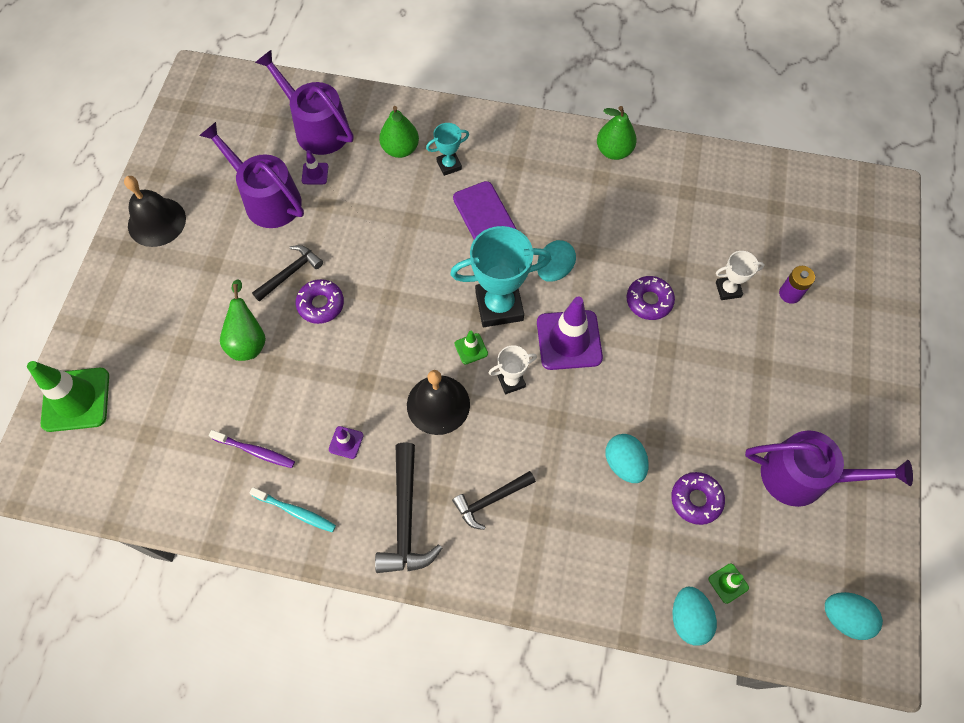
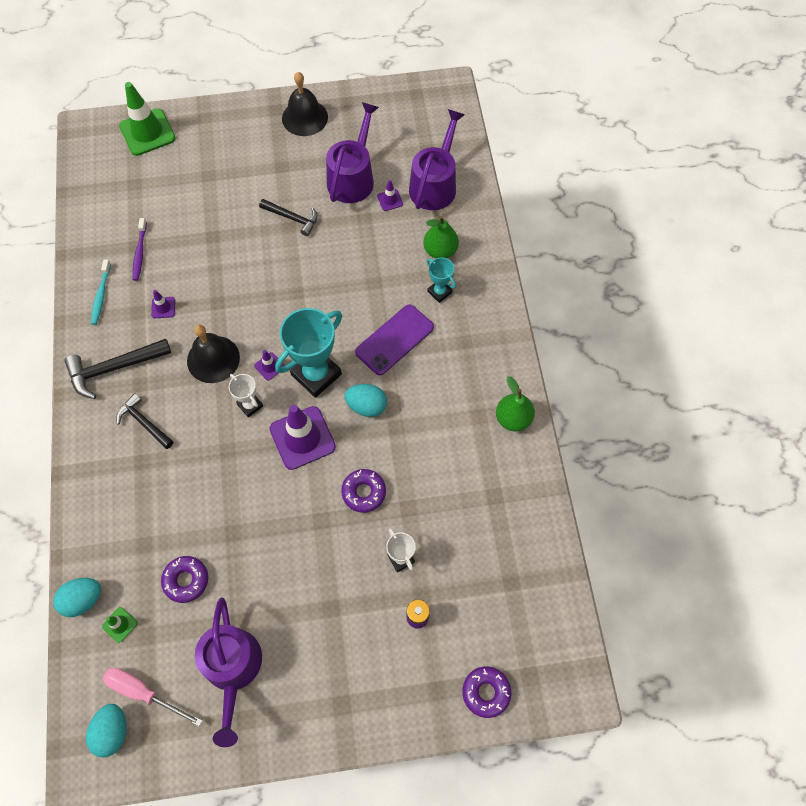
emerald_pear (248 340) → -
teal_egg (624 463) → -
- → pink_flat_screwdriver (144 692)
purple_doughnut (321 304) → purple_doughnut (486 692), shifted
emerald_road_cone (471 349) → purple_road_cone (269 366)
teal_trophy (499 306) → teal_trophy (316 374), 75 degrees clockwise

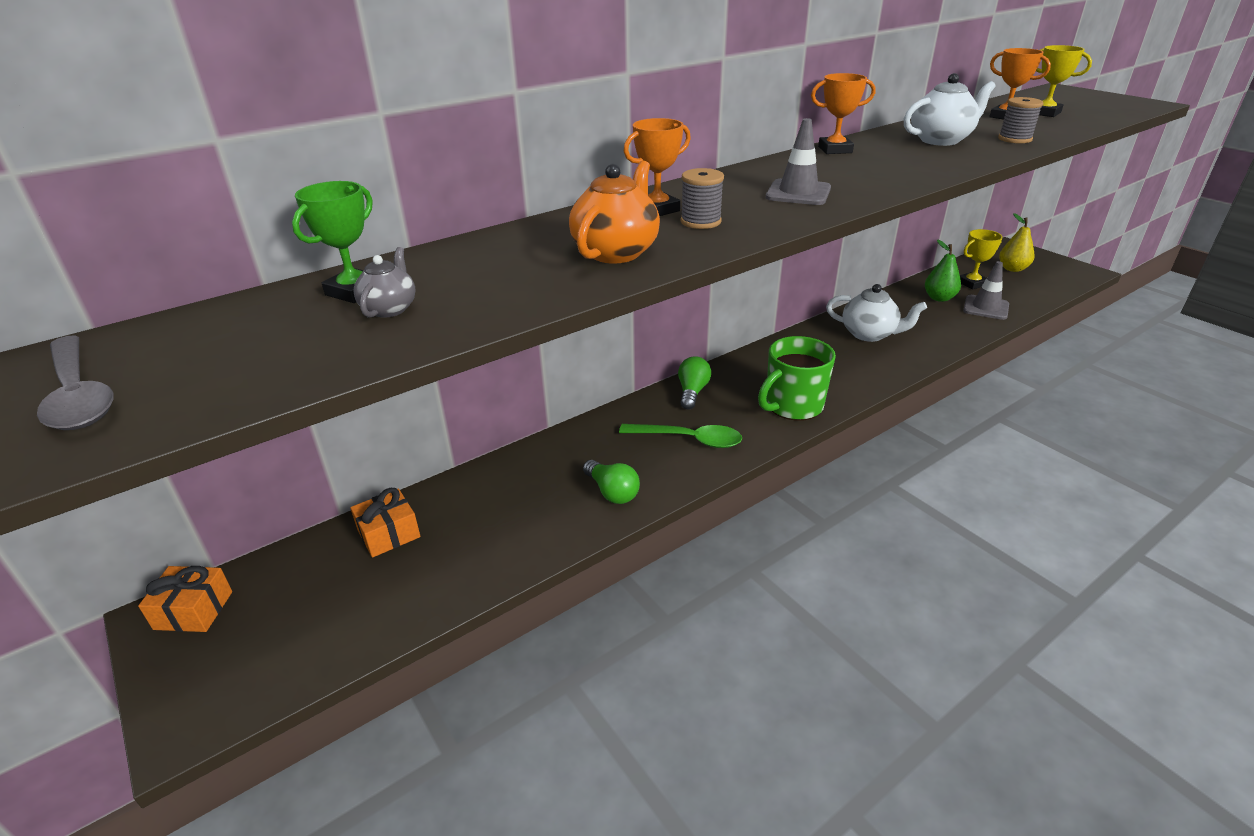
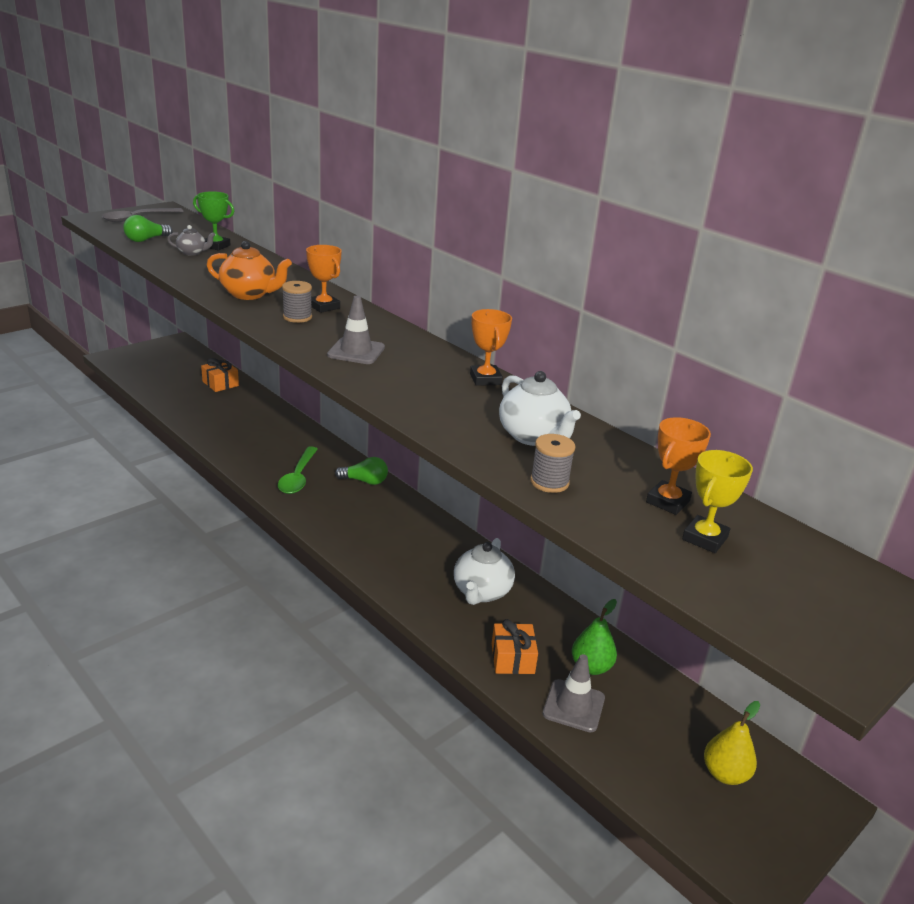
emerald_tea_mug (792 406) → -
golden_trophy (972 283) → -
bright_orange_gift (193 610) → bright_orange_gift (512 658), shifted
emerald_lightbulb (612 492) → emerald_lightbulb (146 240), shifted

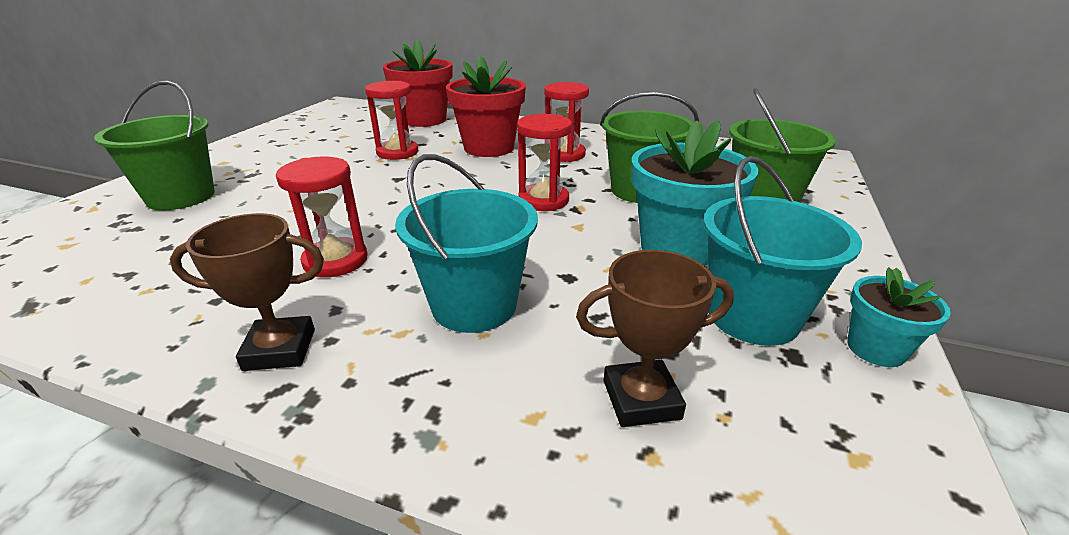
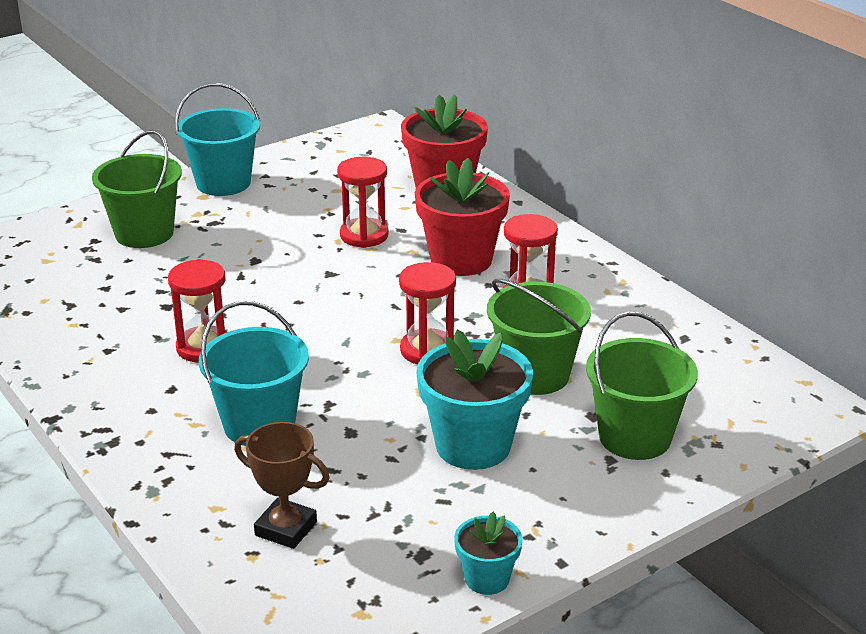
russet_trophy (280 349) → -
teal_sand_bucket (752 316) → teal_sand_bucket (223 183), shifted

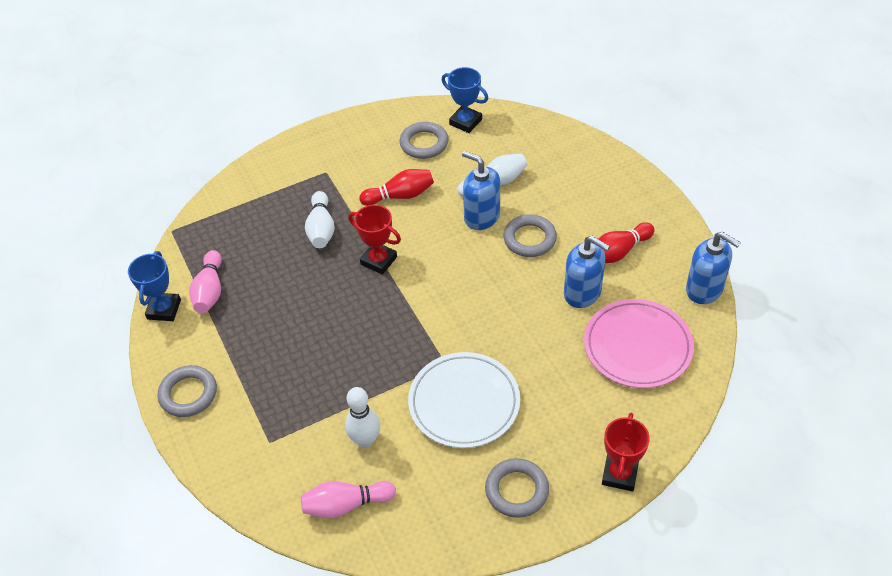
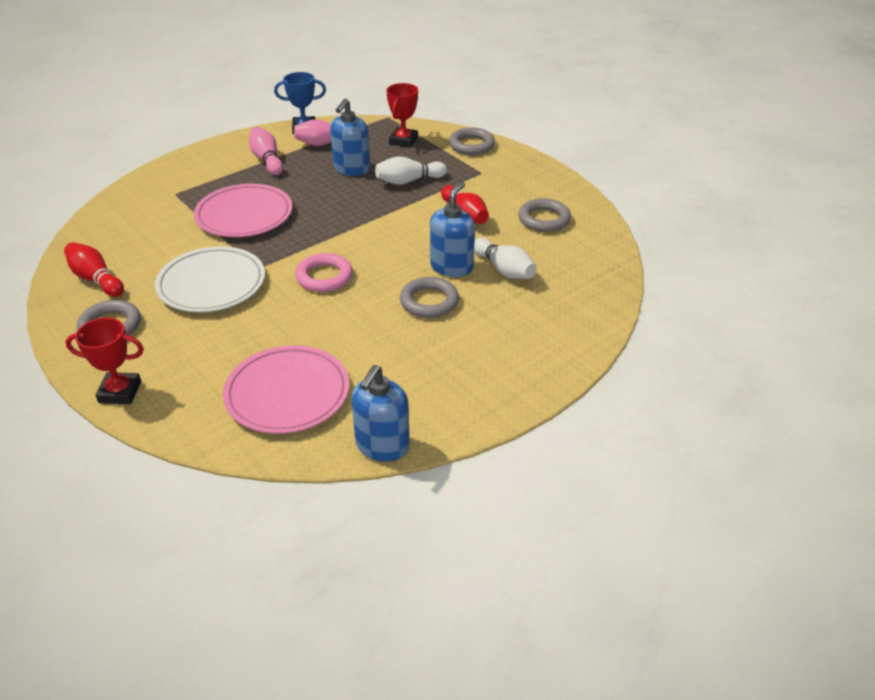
white_skittle (365 440) → -
cobalt_trophy (465 122) → -
- → pink_flat_dish (244 215)
- → pink_ring (324 277)
grey_ring (188 394) → grey_ring (471 145), shifted
pink_skittle (346 505) → pink_skittle (267 160), shifted
scarlet_trophy (379 260) → scarlet_trophy (403 141), shifted
cobalt_pump_bottle (582 293) → cobalt_pump_bottle (351 169), shifted
scarlet_skittle (618 252) → scarlet_skittle (96 279), shifted

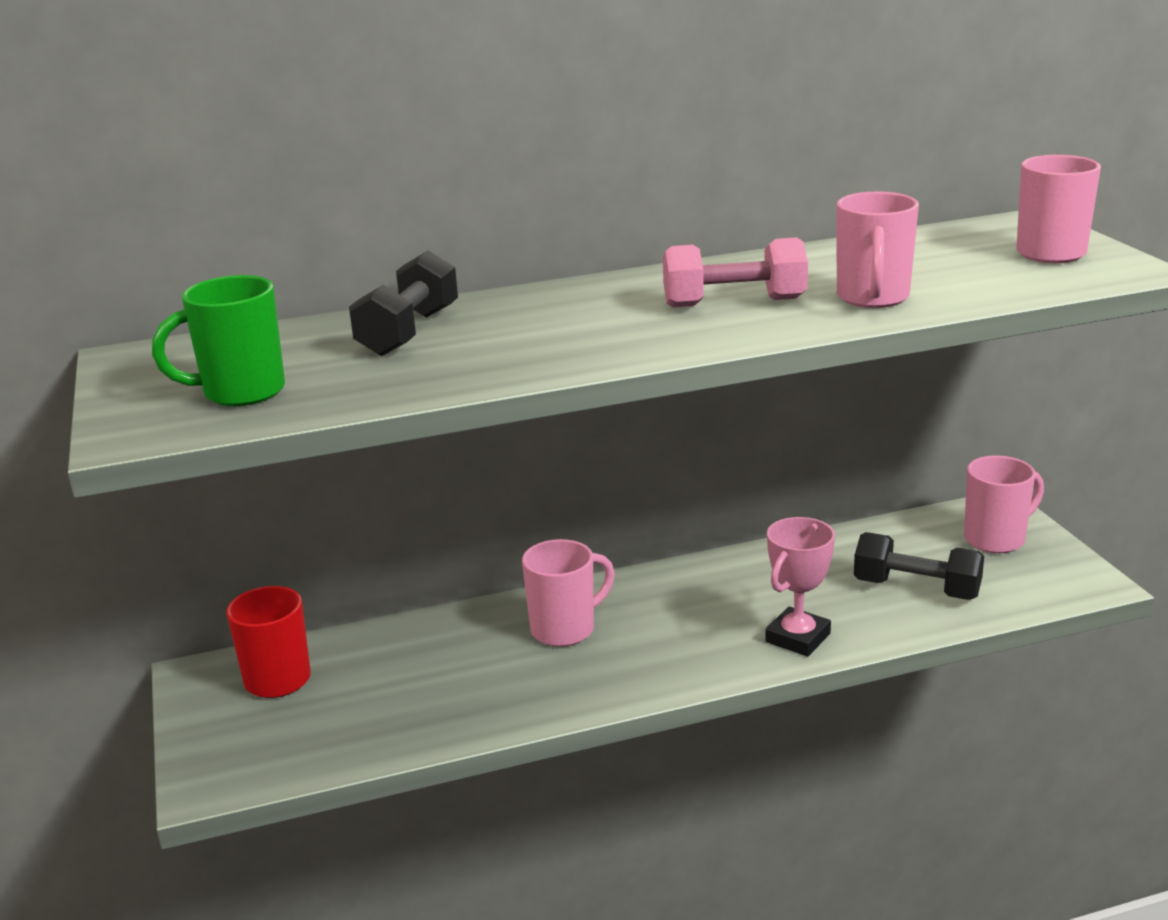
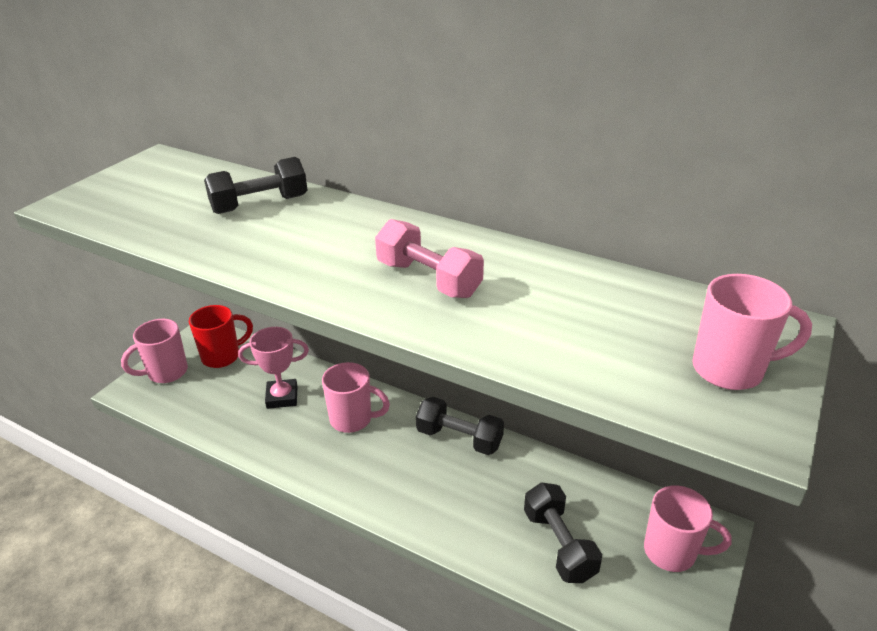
emerald_tea_mug (241 392) → -
- → ebony_hand_weight (459 438)
pink_trophy (798 638) → pink_trophy (282 397), shifted
pink_tea_mug (873 298) → pink_tea_mug (166 372), shifted

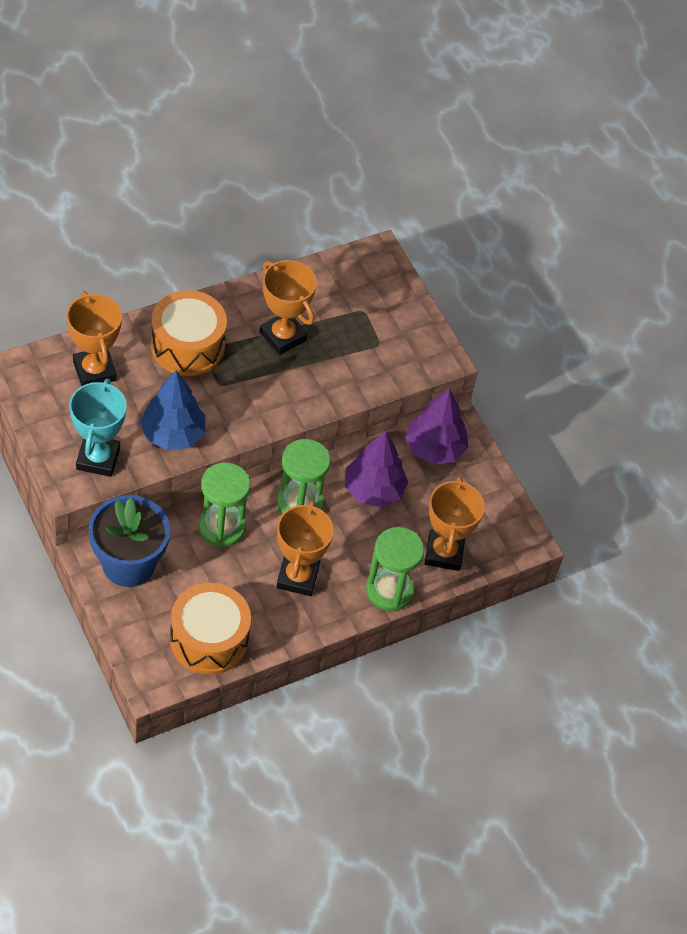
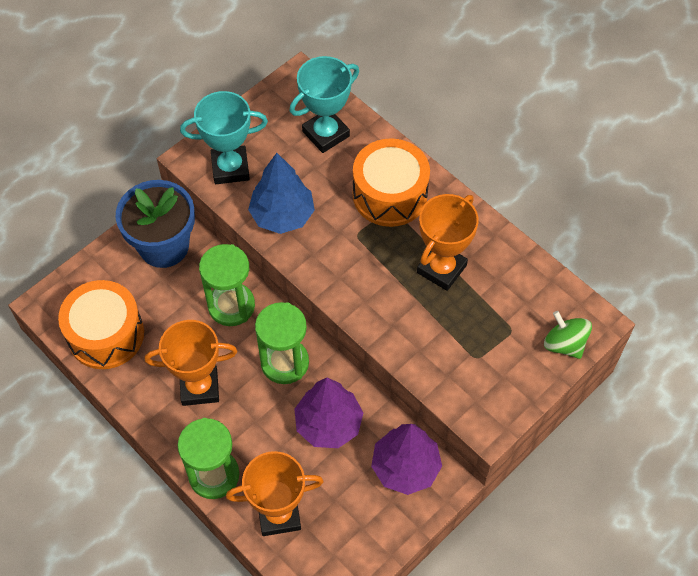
- → emerald_whirligig (564 344)
bright_orange_trophy (94 371) → teal_trophy (325 134)

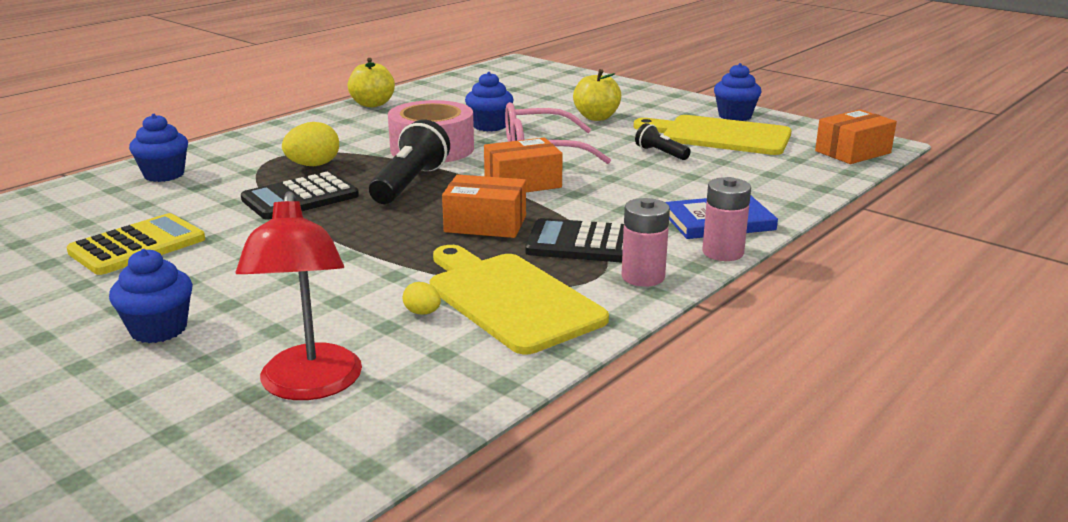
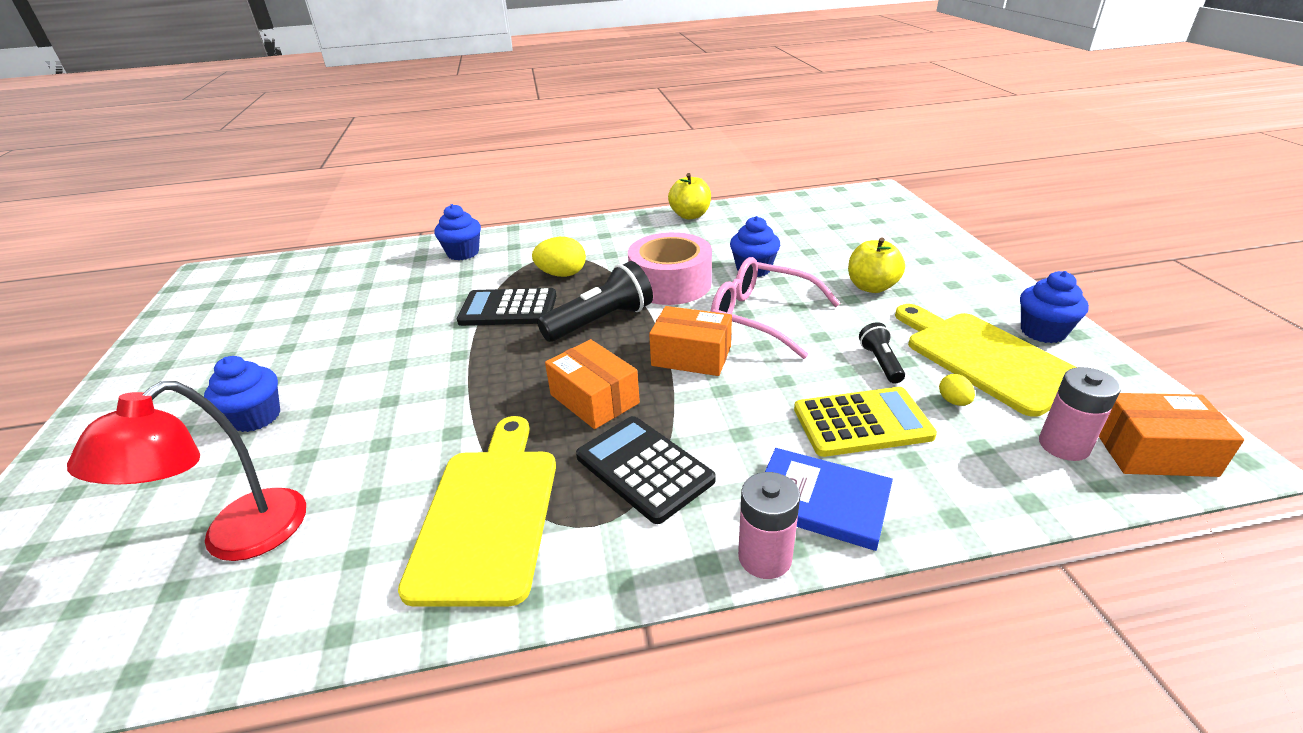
golden_pocket_calculator (137 246) → golden_pocket_calculator (862 423), shifted
golden_egg (422 313) → golden_egg (953 401), shifted
pink_battery (643 277) → pink_battery (1064 445), shifted

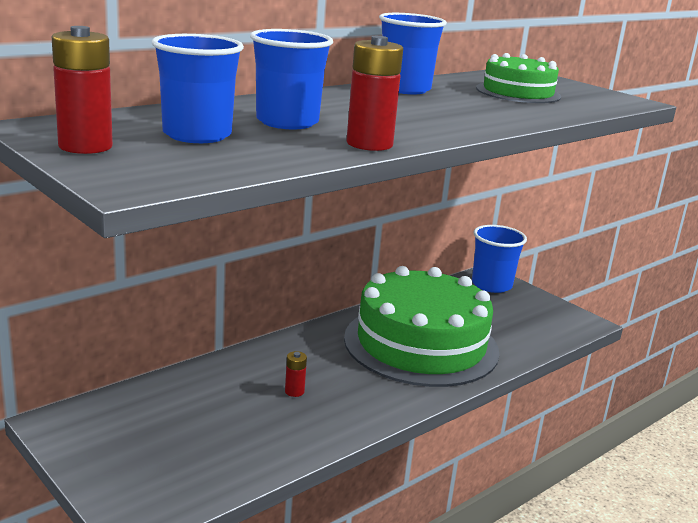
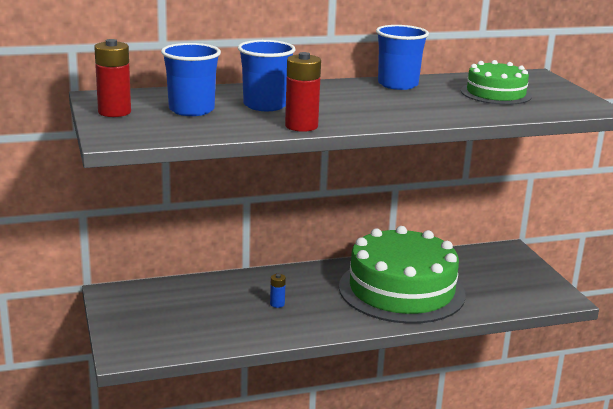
cobalt_beaker (491 285) → -
scarlet_battery (294 391) → cobalt_battery (277 304)

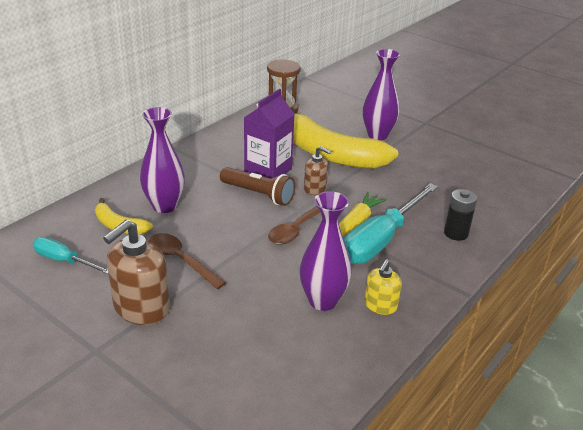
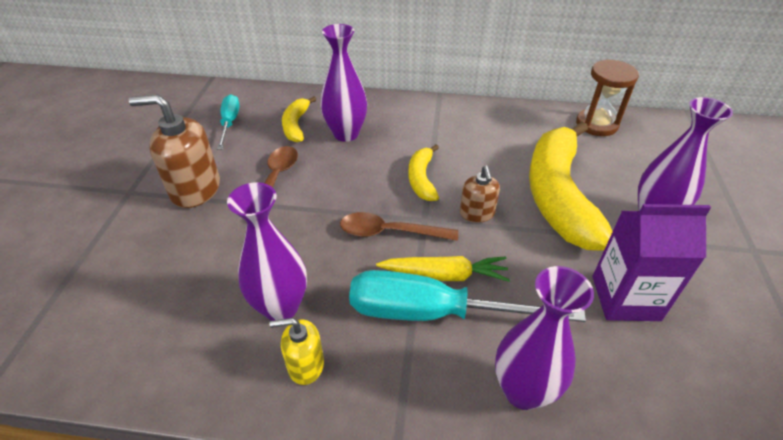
purple_juice_carton (268 171) → purple_juice_carton (625 298), shifted
russet_pocket_torch (258 194) → golden_banana_fruit (422 179)
ebony_battery (456 233) → purple_flower_vase (523 391)

